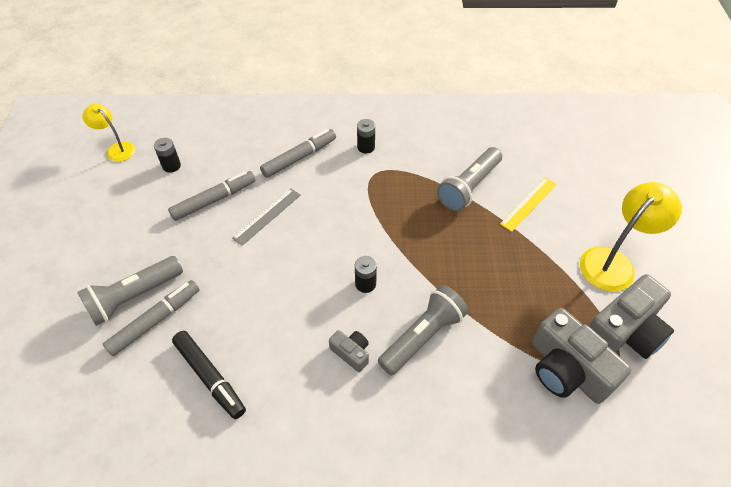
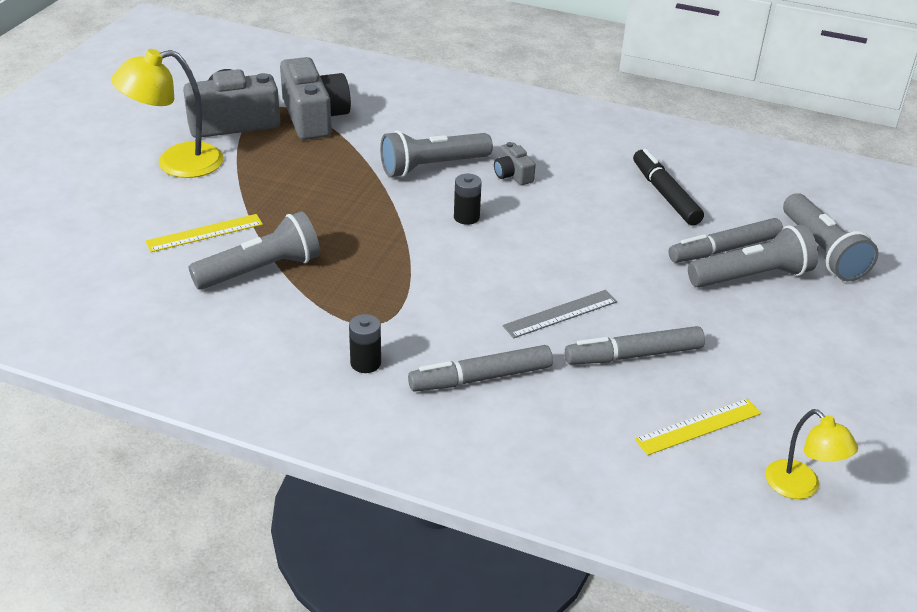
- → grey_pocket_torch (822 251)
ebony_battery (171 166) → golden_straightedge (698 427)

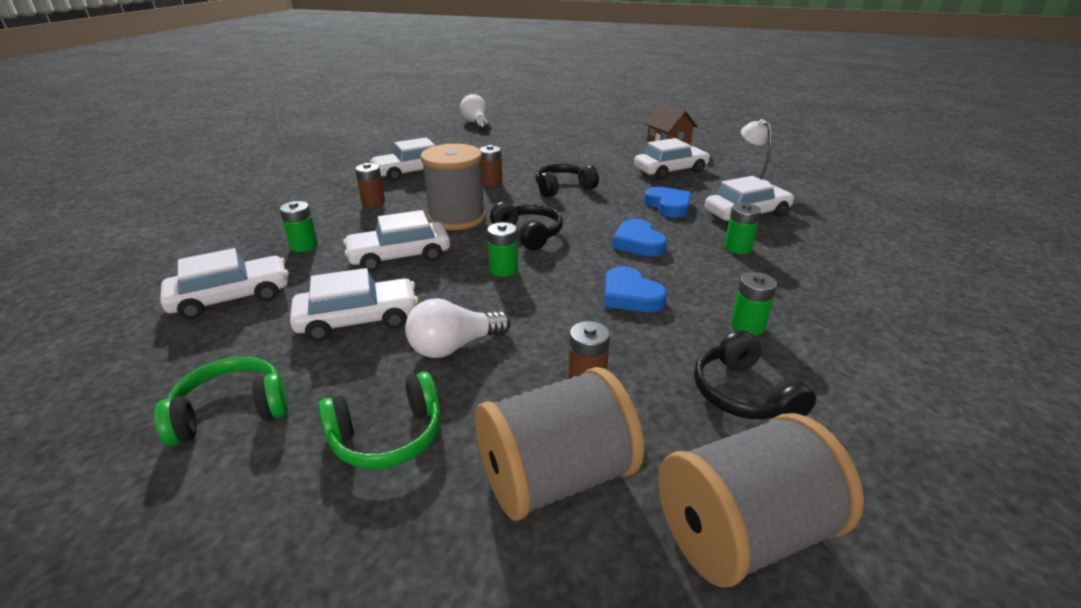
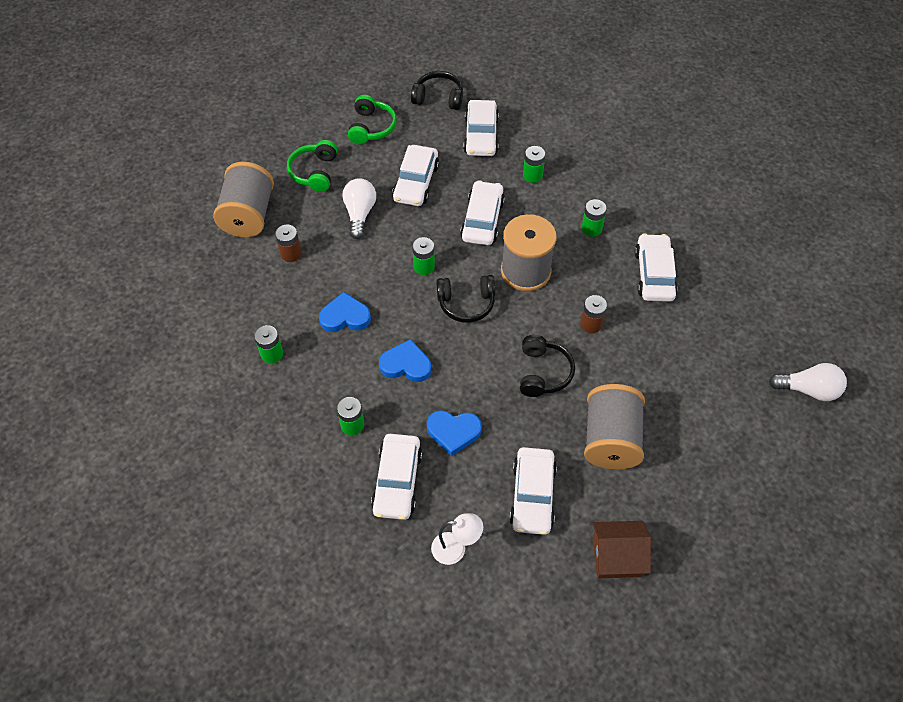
grey_bobbin (742 533) → grey_bobbin (610 439), shifted
ebony_over-ear_headphones (743 394) → ebony_over-ear_headphones (438 98), shifted
russet_battery (373 203) → emerald_battery (591 229)

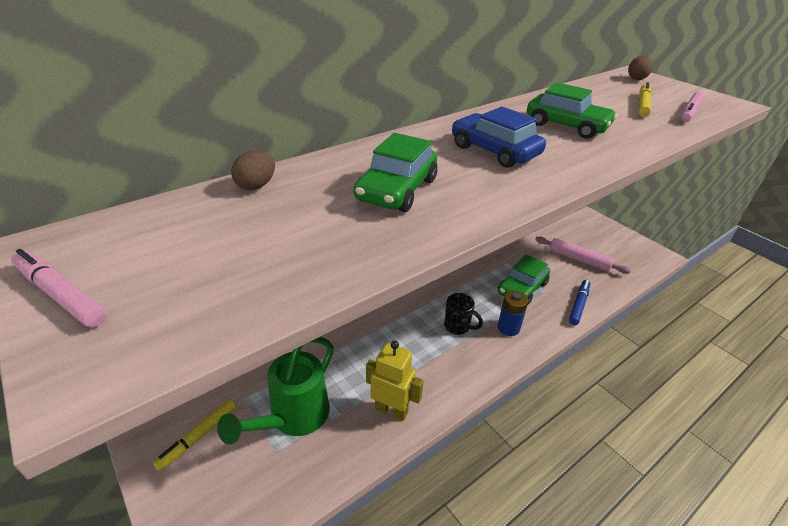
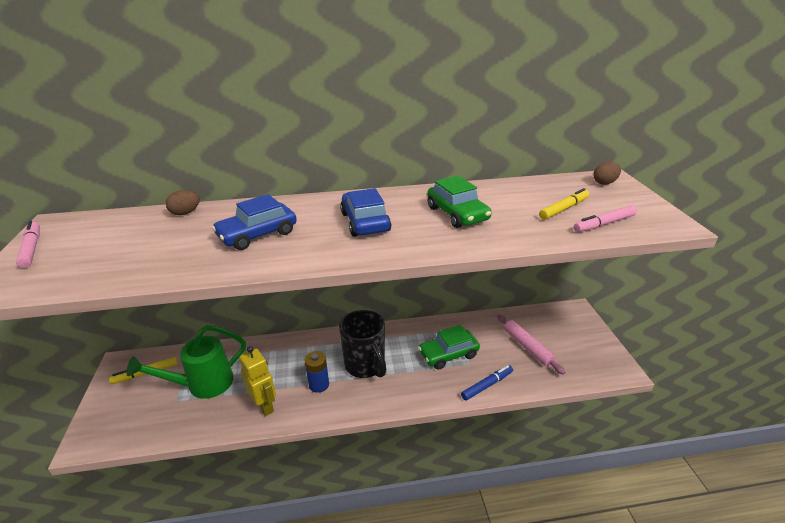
cobalt_battery (508 328) → cobalt_battery (319 385), shifted
emerald_car (397 190) → cobalt_car (257 234)
ebony_tea_mug (458 327) → ebony_tea_mug (365 366), x1.84

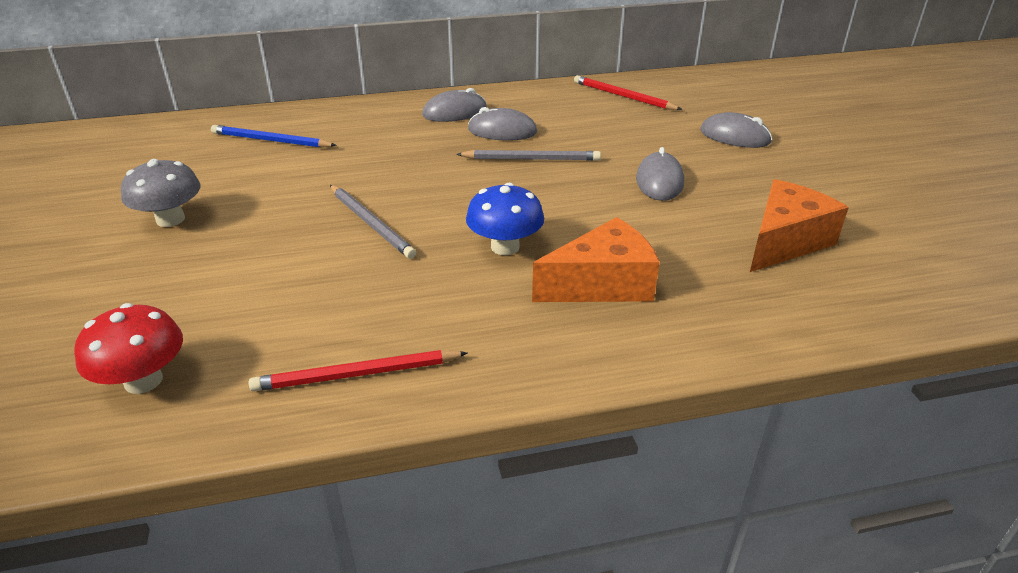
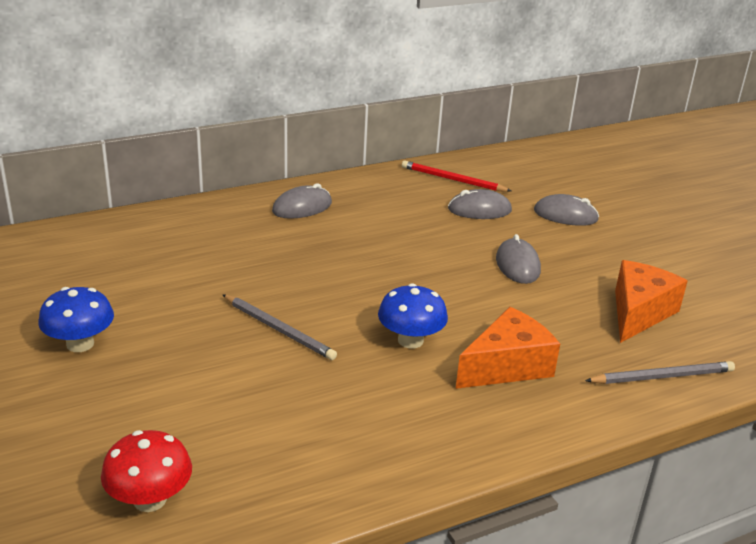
cobalt_wooden_pencil (270 140) → -
scarlet_wooden_pencil (356 374) → -
grey_wooden_pencil (531 159) → grey_wooden_pencil (662 376), shifted
grey_computer_mouse (502 131) → grey_computer_mouse (479 210), shifted
grey_fungus (170 219) → cobalt_fungus (80 344)

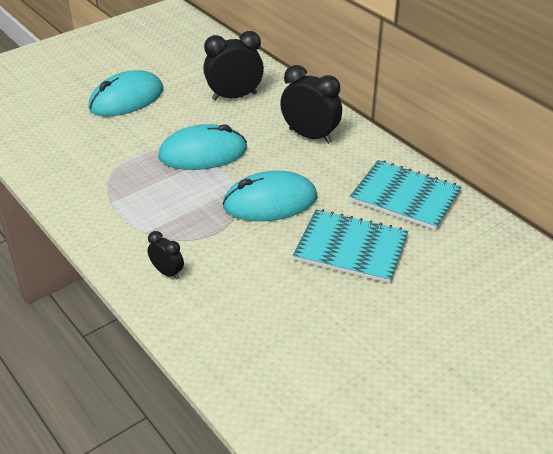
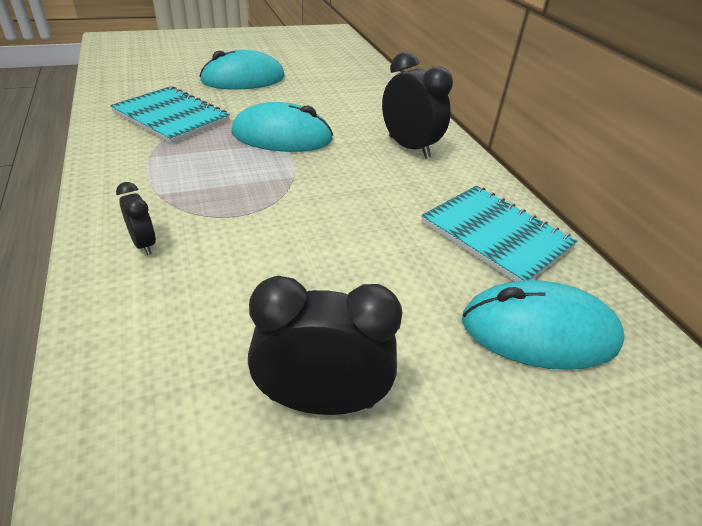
ebony_alarm_clock (234 96) → ebony_alarm_clock (321 401), shifted
teal_computer_mouse (270 202) → teal_computer_mouse (539 331), shifted
teal_notebook (351 248) → teal_notebook (171 117), shifted

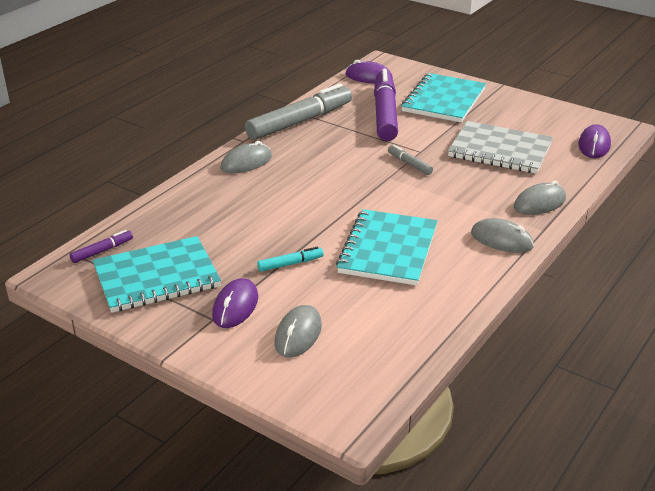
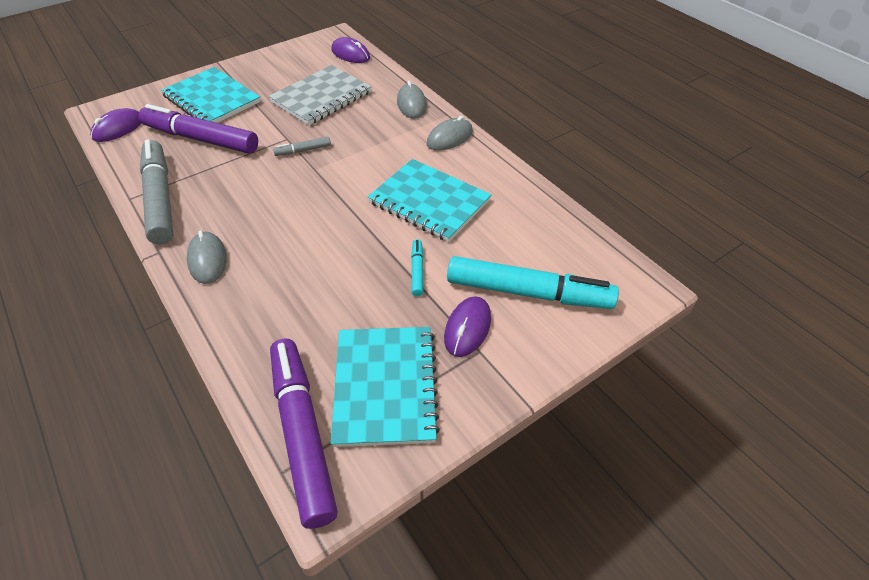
grey_computer_mouse (298 334) → teal_marker (527 292)
purple_computer_mouse (235 306) → purple_computer_mouse (467 328), 75 degrees clockwise
purple_marker (102 251) → purple_marker (302 434), x2.33

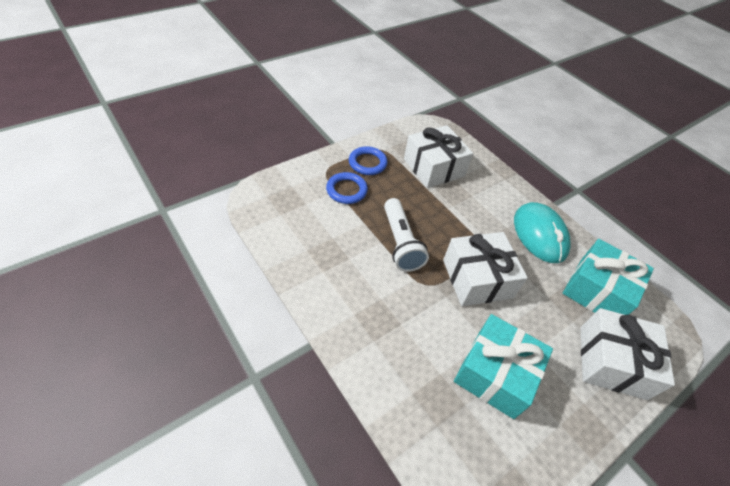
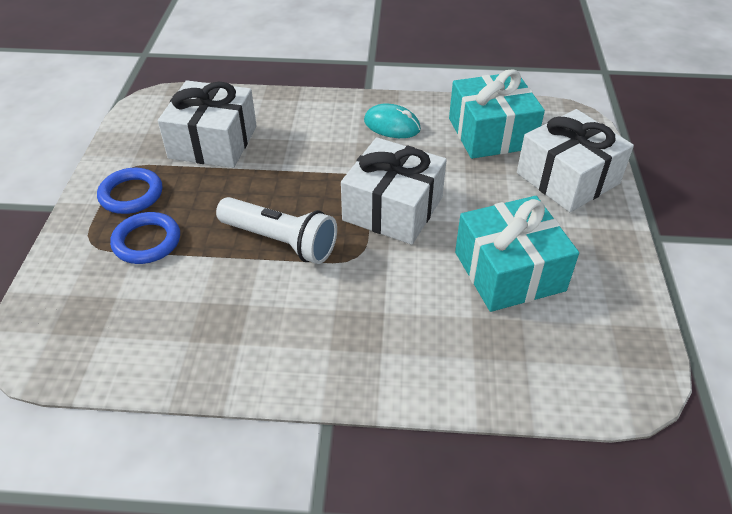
teal_computer_mouse (539 235) → teal_computer_mouse (392 125), x0.61

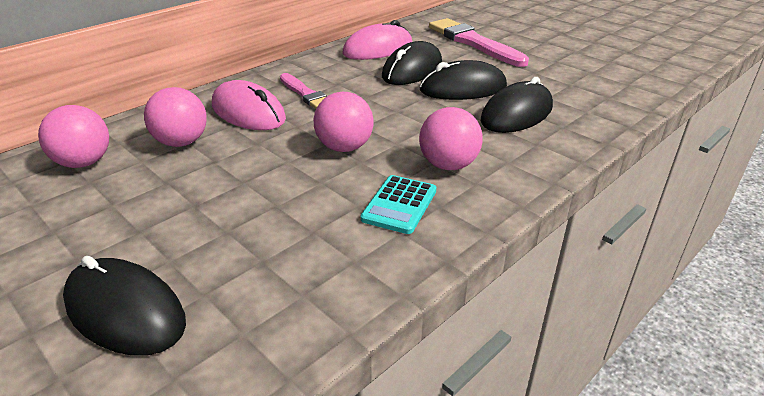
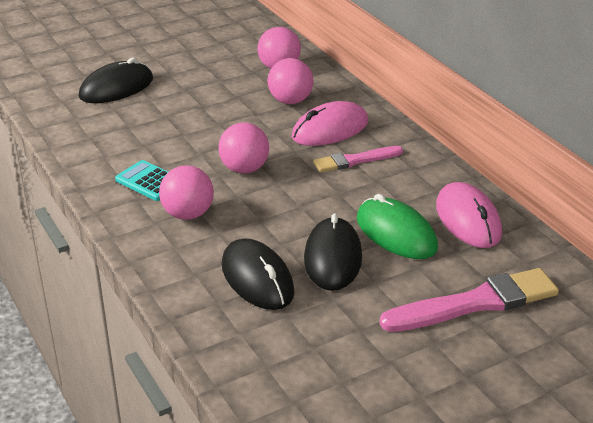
ebony_computer_mouse (412 70) → emerald_computer_mouse (396 233)

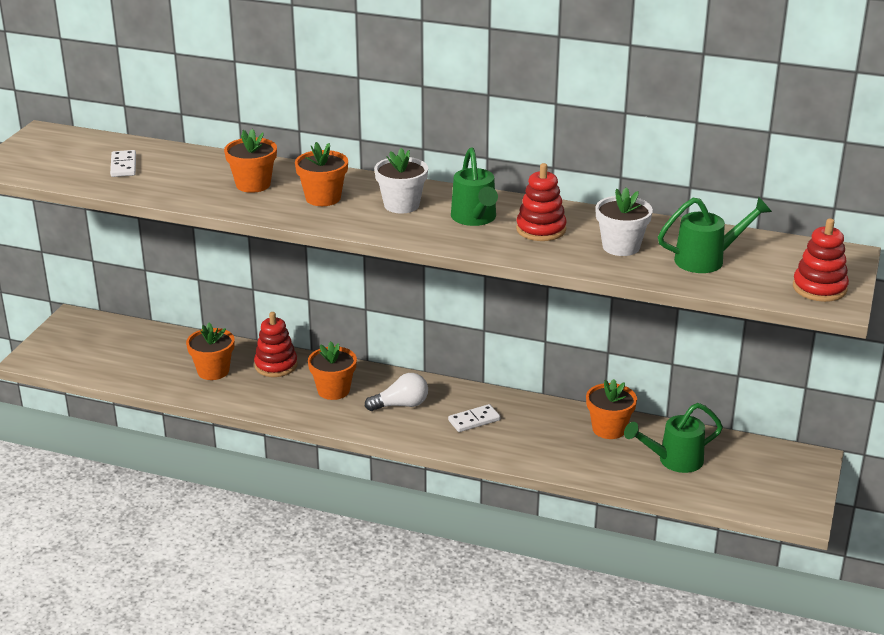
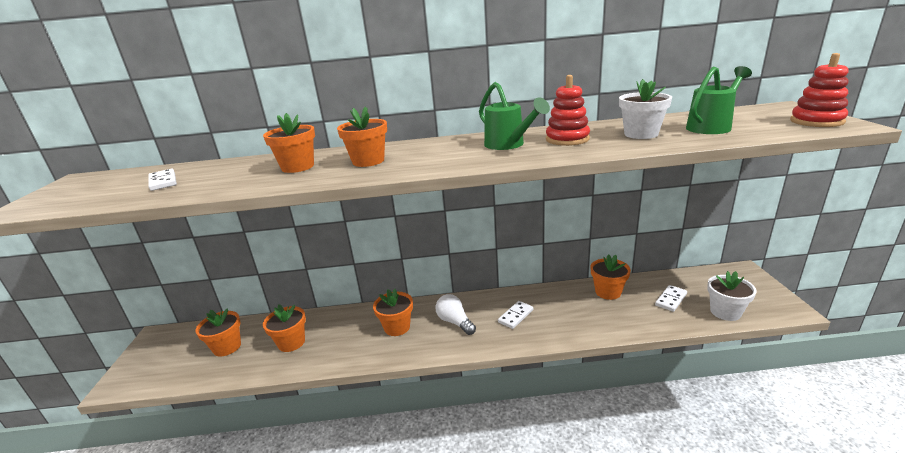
scarlet_ring_stacker (276 365) → -
- → bright_orange_flower_pot (227 347)
white_flower_pot (401 205) → white_flower_pot (725 312), shifted
emerald_sprinkling_can (674 460) → white_domino_tile (671 299)
white_lightbulb (401 405) → white_lightbulb (455 322), 90 degrees counterclockwise

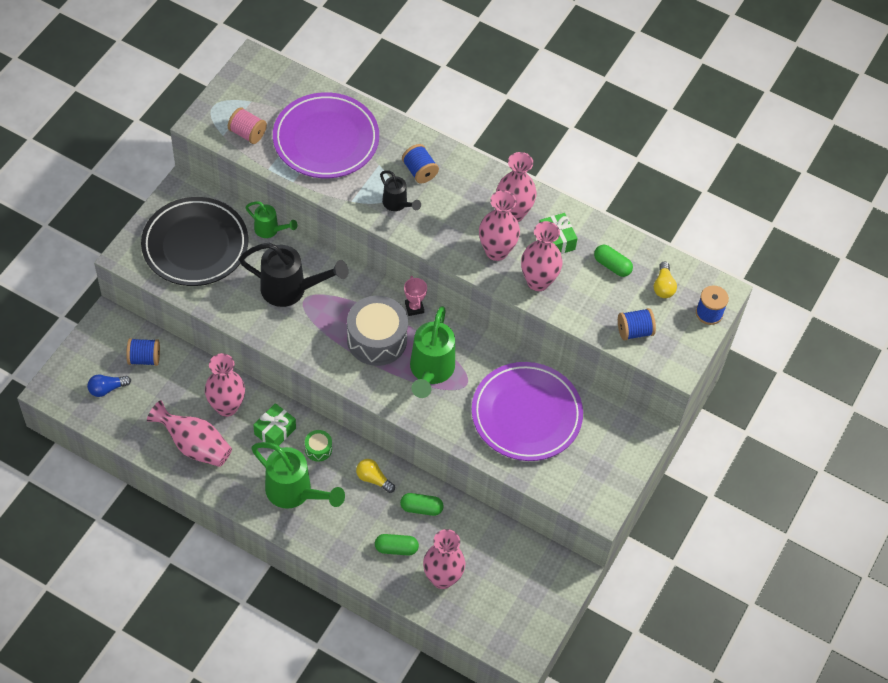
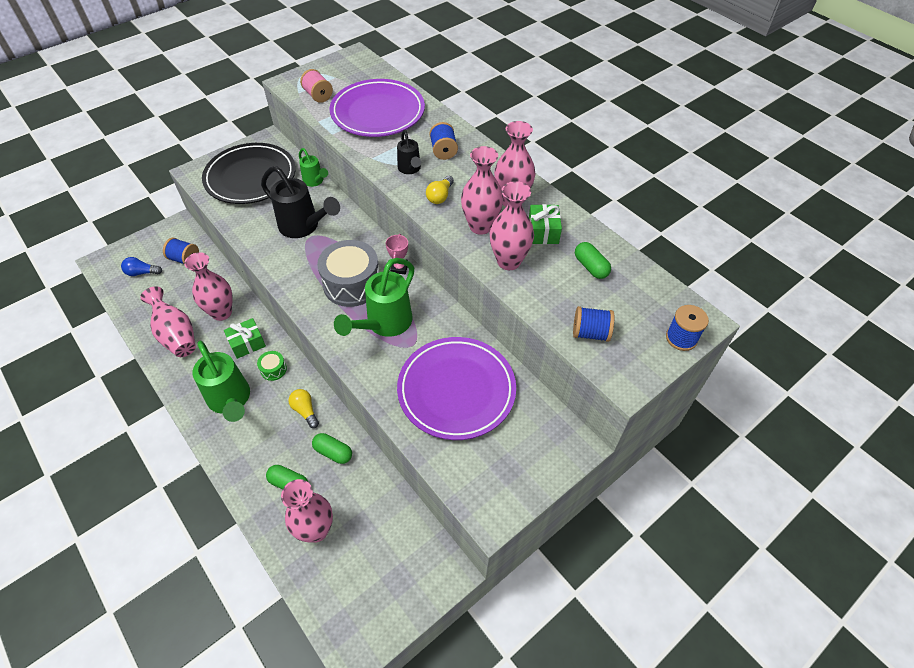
golden_lightbulb (663 286) → golden_lightbulb (440 196), shifted

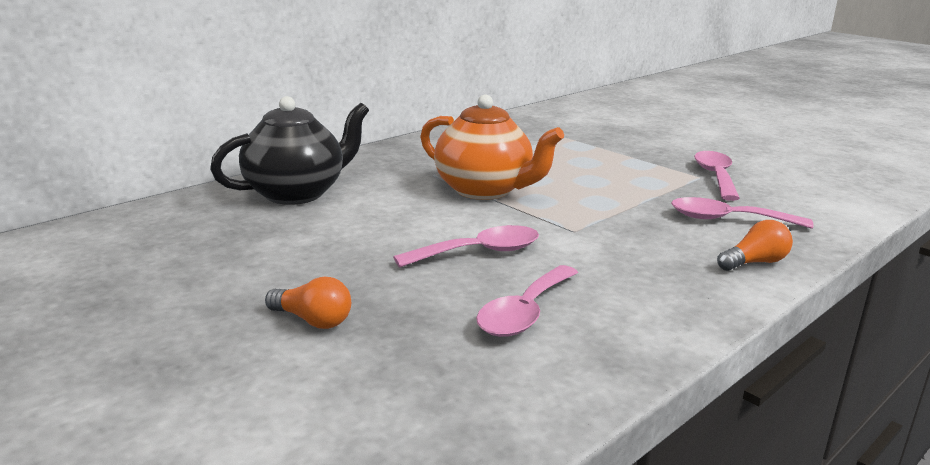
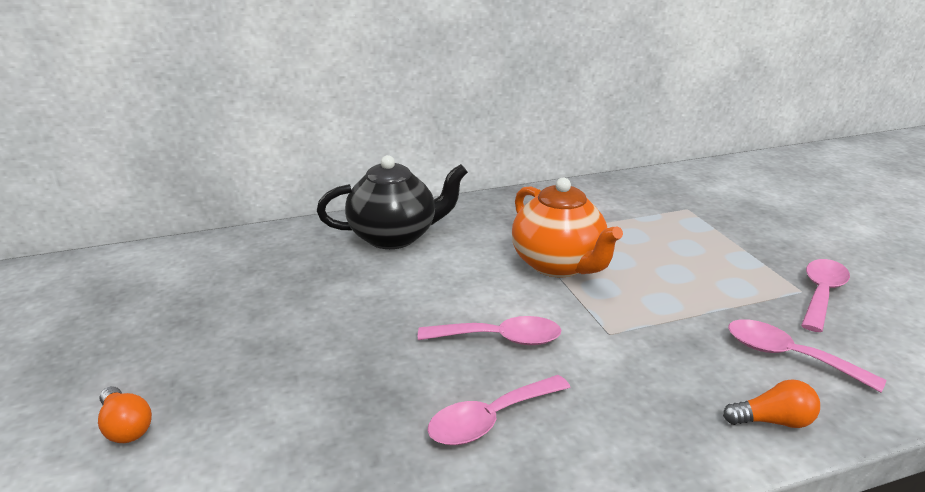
bright_orange_lightbulb (313 320) → bright_orange_lightbulb (125 427), shifted

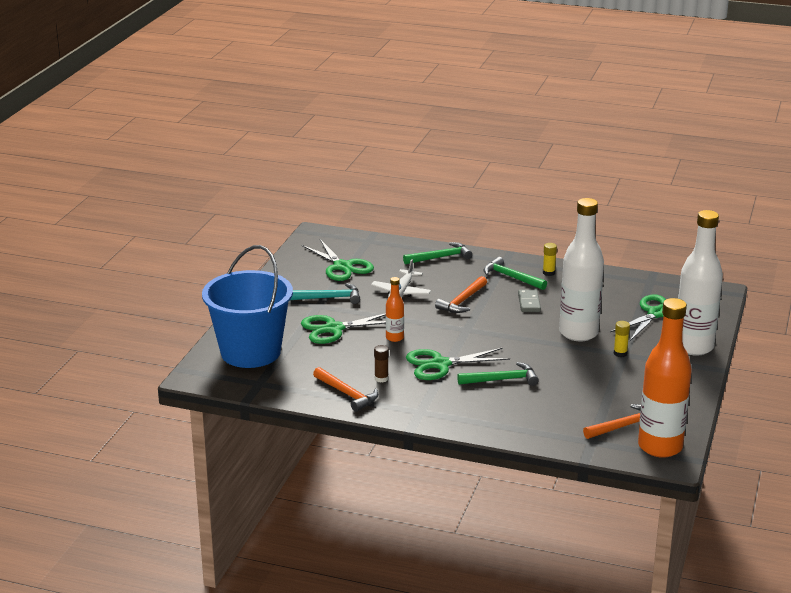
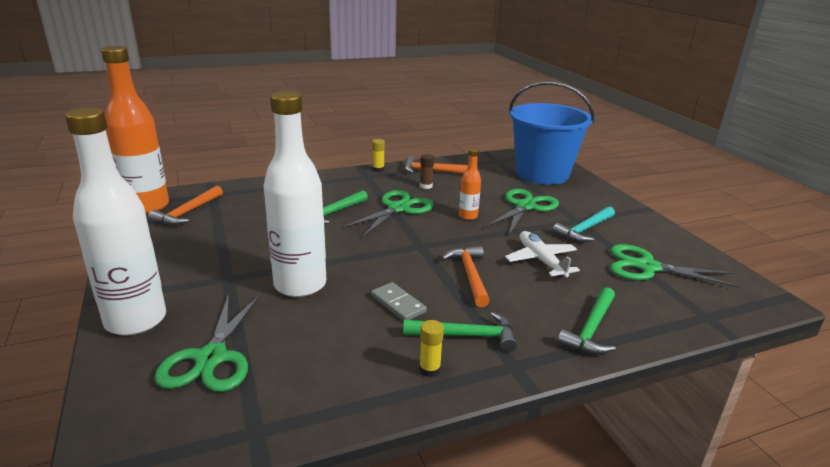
golden_glue (620 353) → golden_glue (378 169), shifted

